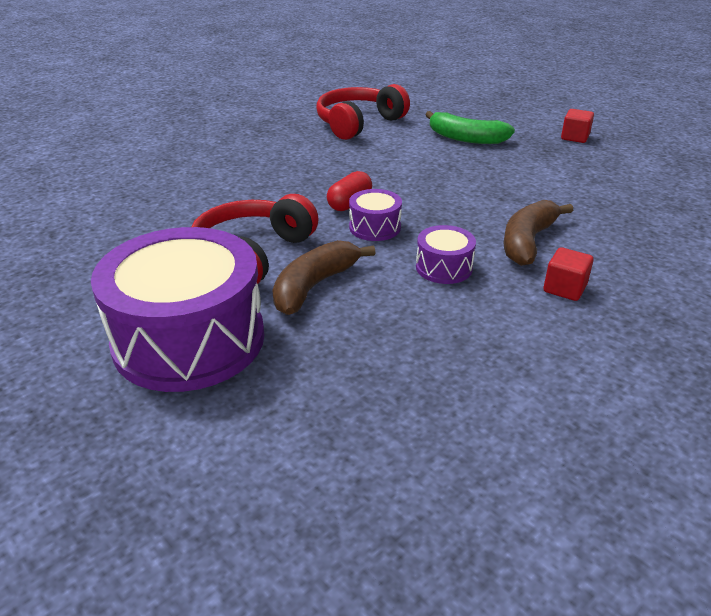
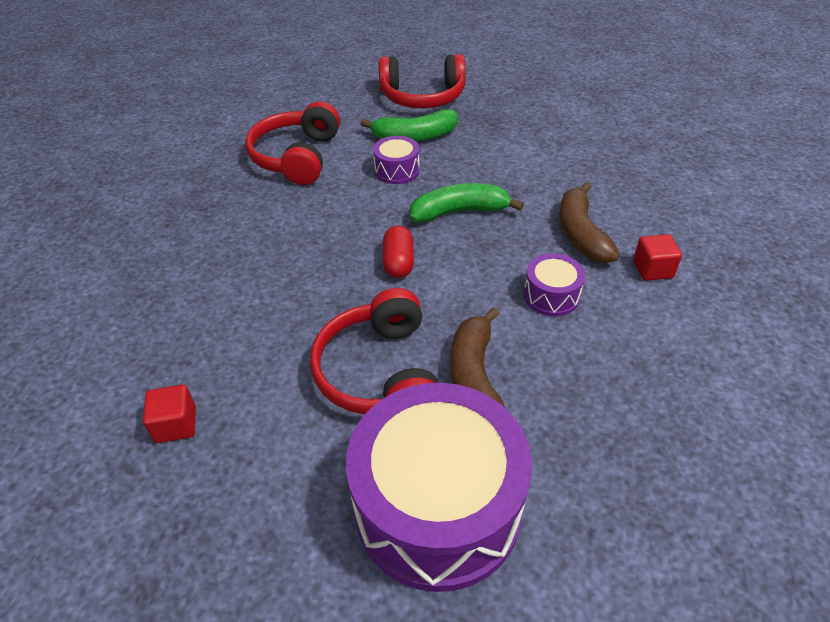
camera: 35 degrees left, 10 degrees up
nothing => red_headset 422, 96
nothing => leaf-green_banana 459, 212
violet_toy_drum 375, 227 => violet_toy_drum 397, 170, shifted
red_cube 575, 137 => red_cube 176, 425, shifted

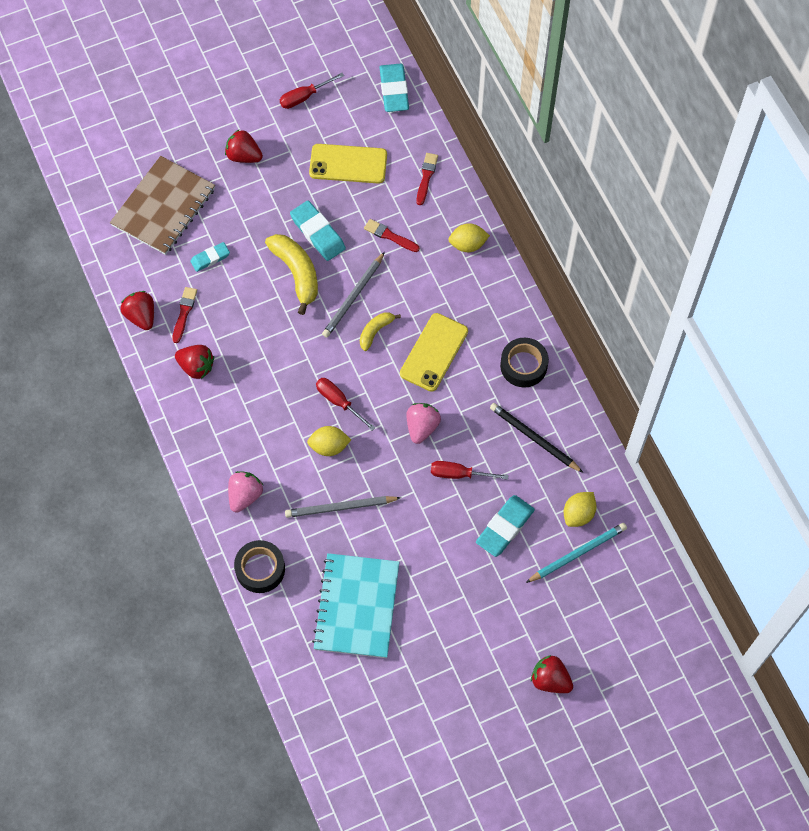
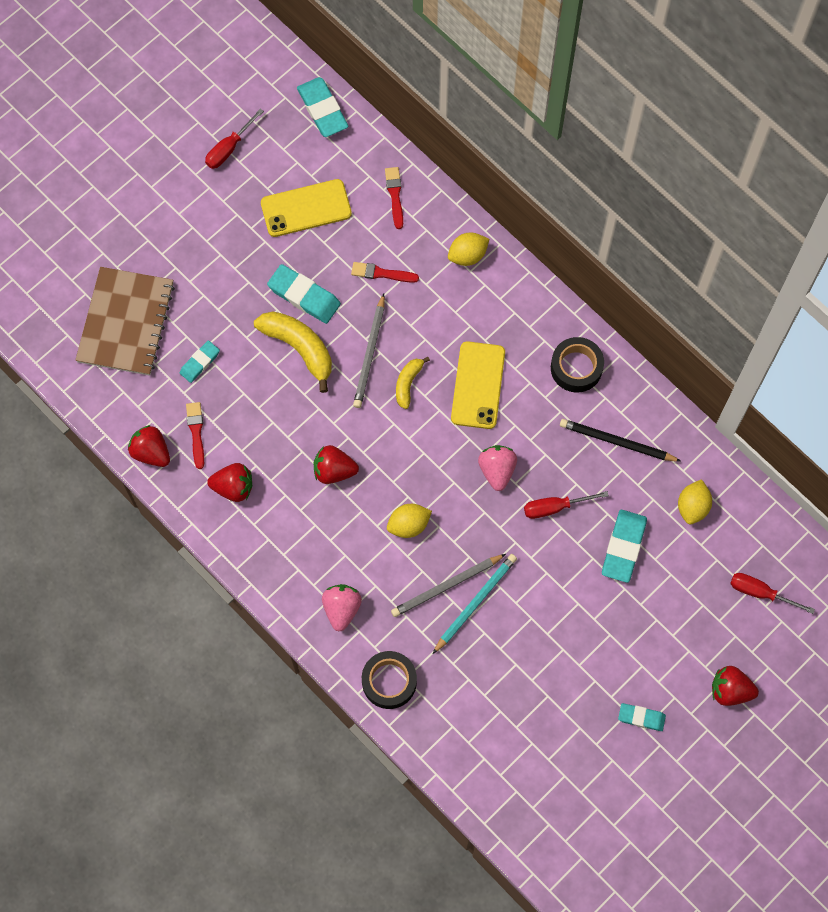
camera: 20 degrees left, 5 degrees up
teal_exercise_book 357, 606 => nothing
nothing => teal_eraser 641, 717
red_berry 244, 156 => red_berry 334, 470, shifted
red_screwdriver 339, 402 => red_screwdriver 760, 592, shifted
teal_lead_pencil 578, 553 => teal_lead_pencil 475, 602, shifted

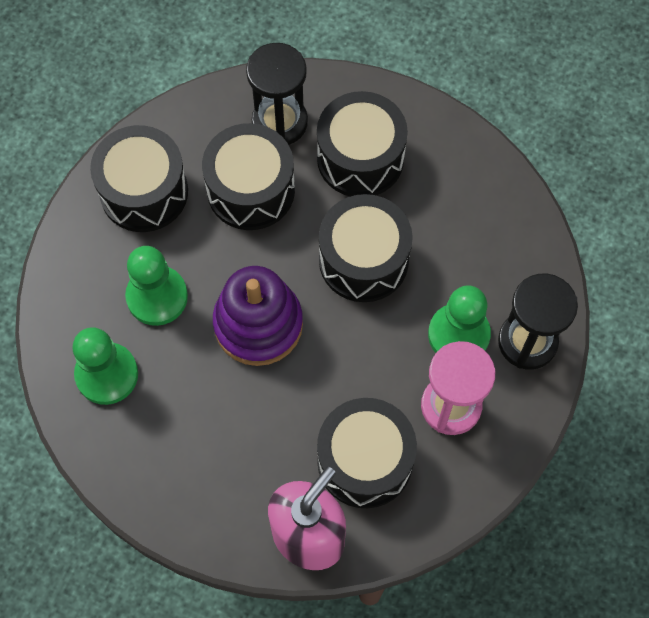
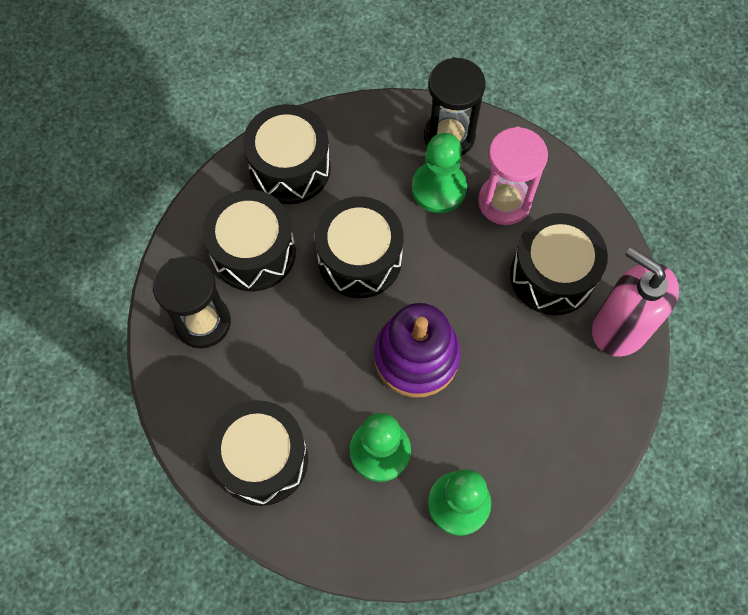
camera: 85 degrees left, 0 degrees up
black_toy_drum 251, 190 => black_toy_drum 290, 168, shifted

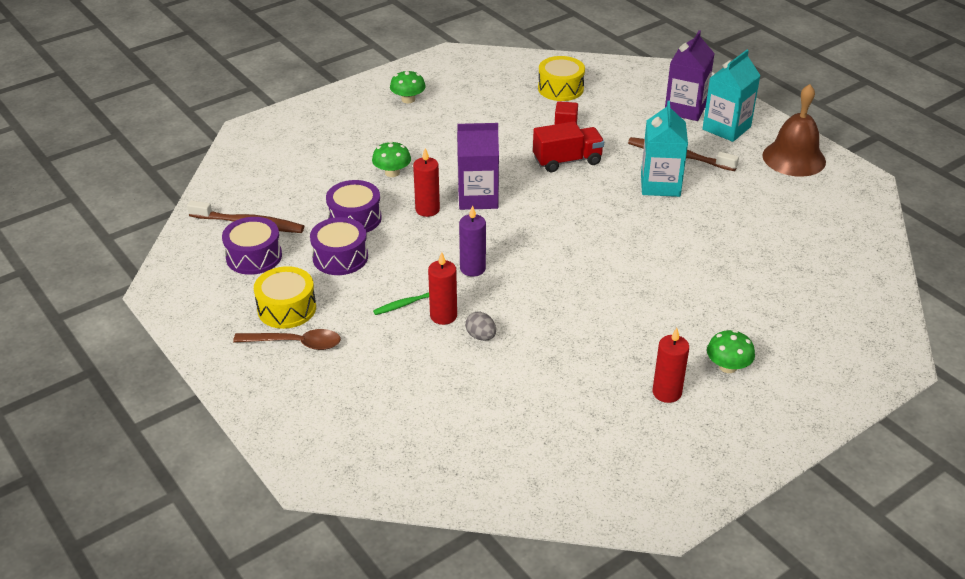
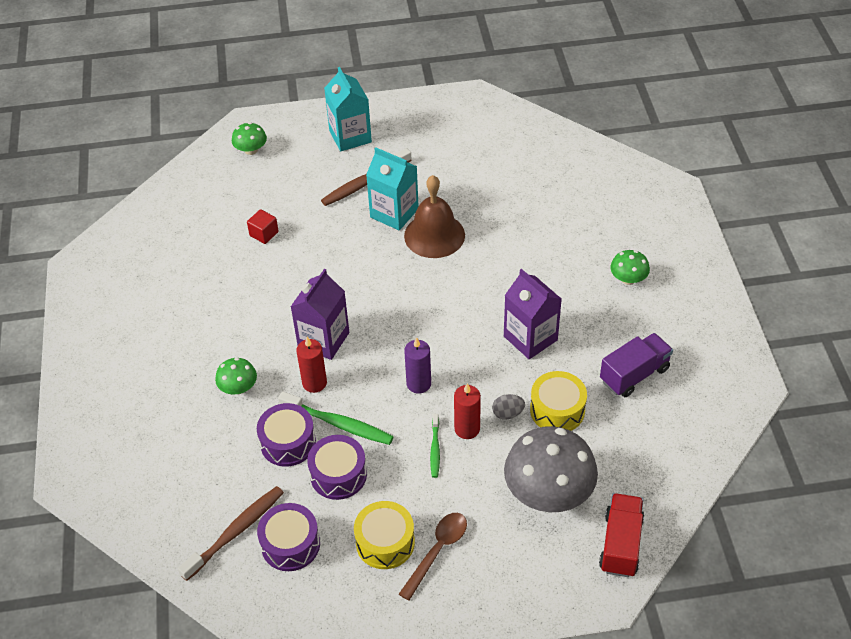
camera: 60 degrees left, 10 degrees up
red_candle 667, 392 => nothing
nothing => leaf-green_tooth_brush 338, 424
nothing => ash-grey_toadstool 548, 492
nothing => violet_toy_truck 634, 374
leaf-green_toadstool 408, 99 => leaf-green_toadstool 251, 150, shifted
red_toy_truck 567, 161 => red_toy_truck 620, 544, shifted
bright_yellow_toy_drum 560, 89 => bright_yellow_toy_drum 557, 410, shifted
violet_juice_carton 685, 109 => violet_juice_carton 530, 338, shifted
brown_bell 794, 158 => brown_bell 434, 235, shifted

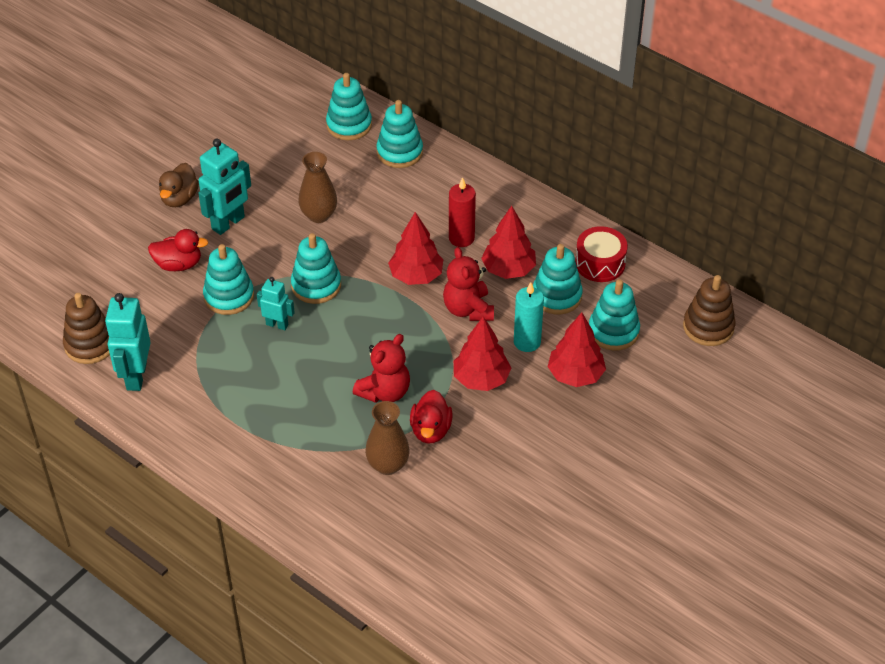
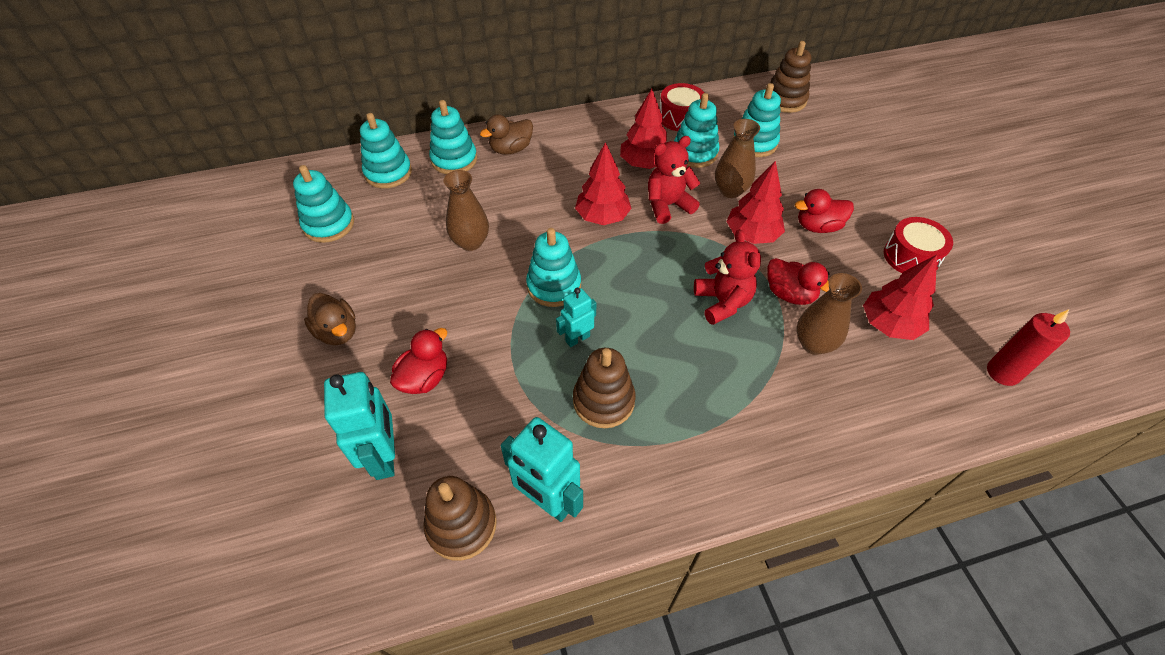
camera: 55 degrees left, 5 degrees up
nothing => brown_toy_duck 511, 149
nothing => brown_stacking_rings 603, 401
nothing => red_toy_duck 817, 226
nothing => red_toy_drum 911, 257
teal_robot 228, 223 => teal_robot 384, 457, shifted
teal_stacking_rings 229, 296 => teal_stacking_rings 329, 224, shifted
red_candle 461, 238 => red_candle 1003, 372, shifted
red_toy_tree 575, 375 => red_toy_tree 889, 325, shifted
teal_candle 527, 342 => brown_flower_vase 730, 190
red_teddy_bear 468, 309 => red_teddy_bear 668, 205, 135 degrees clockwise

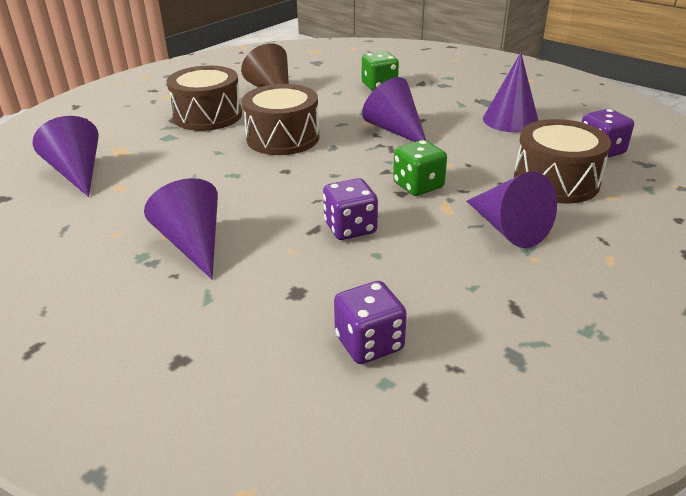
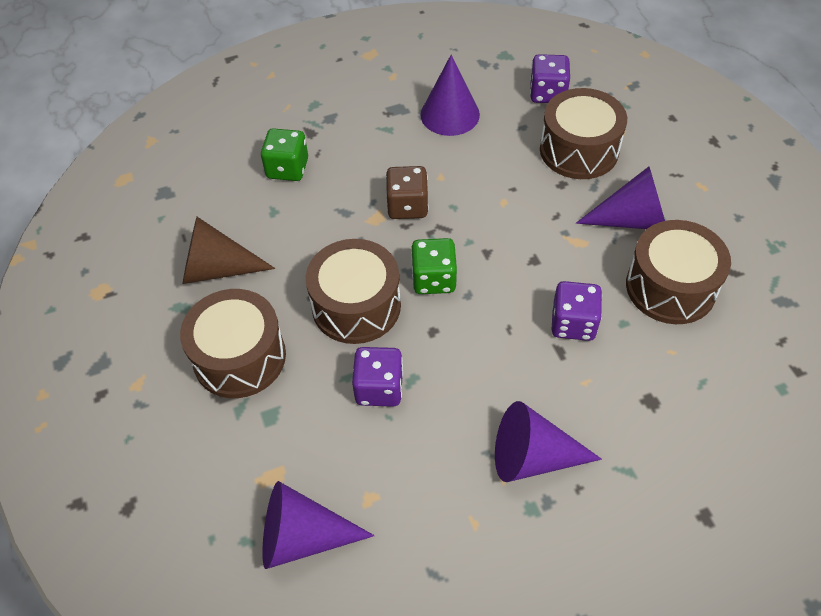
camera: 60 degrees left, 20 degrees up
nothing => brown_toy_drum 670, 287
violet_die 369, 343 => violet_die 379, 388, shifted
leaf-green_die 418, 186 => leaf-green_die 434, 279, shifted
violet_solid_cone 395, 130 => brown_die 407, 206

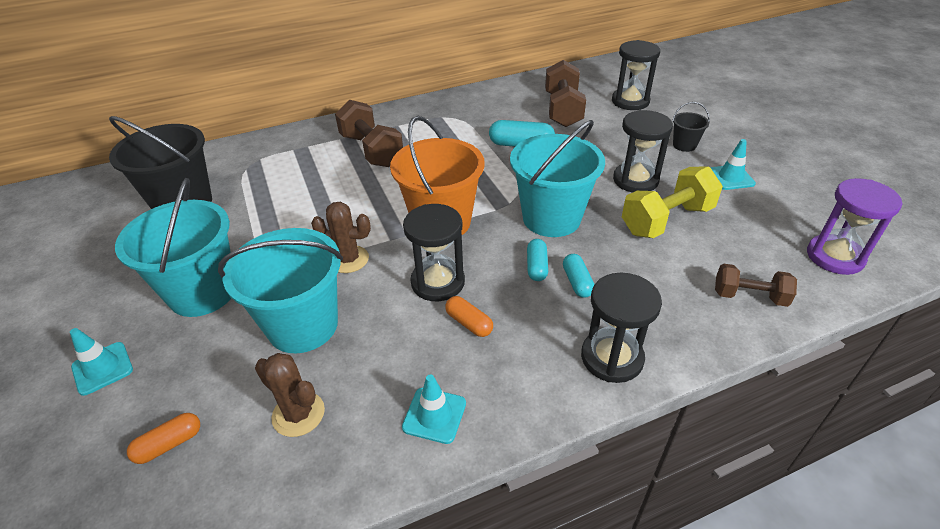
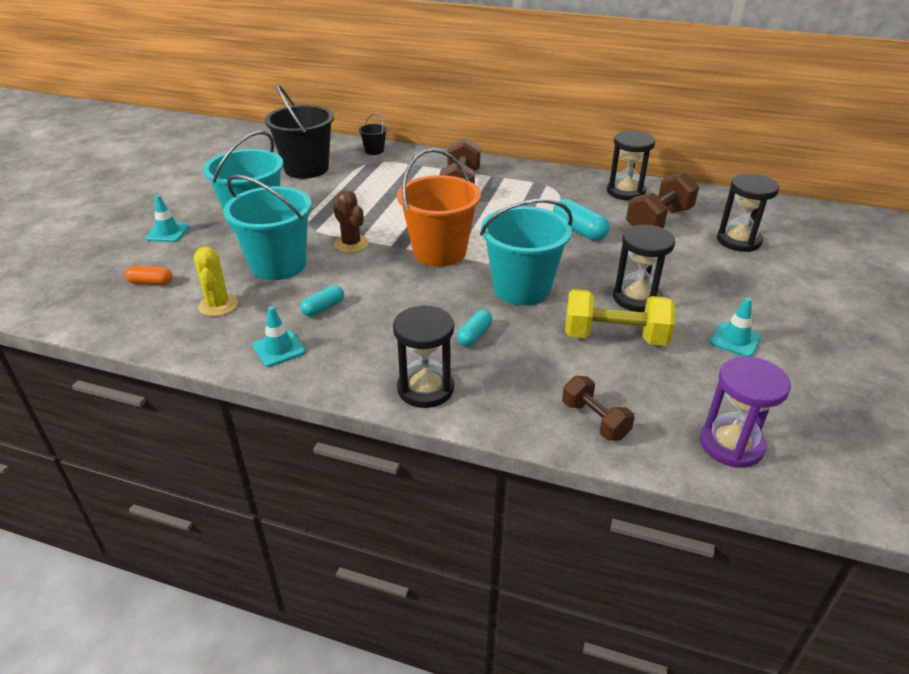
camera: 40 degrees right, 5 degrees down
orange-coloured_pill 469, 323 => nothing
black_sand_timer 438, 282 => black_sand_timer 625, 192, shifted
teal_pill 536, 266 => teal_pill 323, 308, shifted
black_pail 684, 145 => black_pail 374, 151, shifted
brown_prickly_plant 298, 414 => bright_yellow_prickly_plant 218, 305

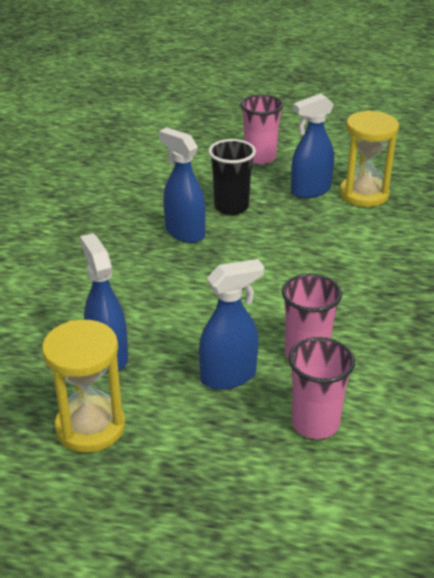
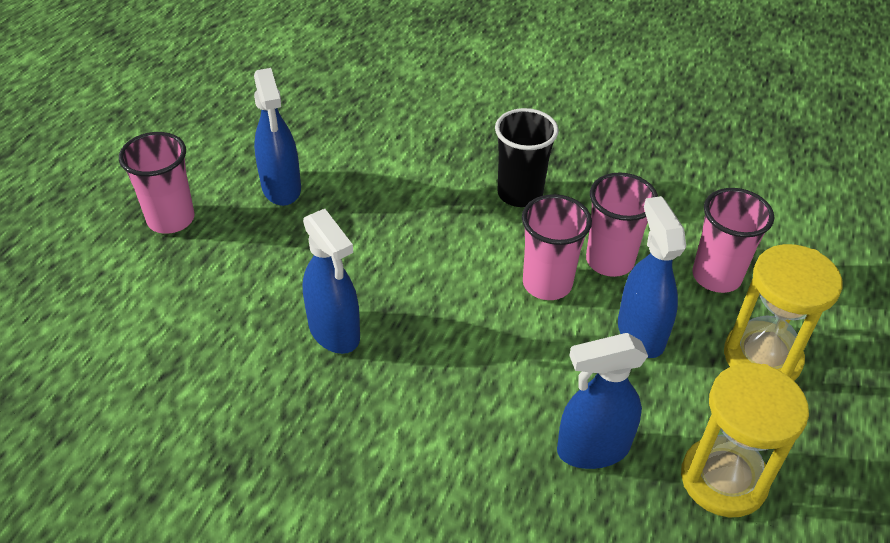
camera: 80 degrees left, 10 degrees up
nothing => rose-pink_beaker 547, 283
black_beaker 231, 207 => black_beaker 520, 194, shifted
bright_yellow_sand_timer 364, 194 => bright_yellow_sand_timer 762, 357, shifted
blue_spray_bottle 184, 232 => blue_spray_bottle 334, 332, 90 degrees counterclockwise

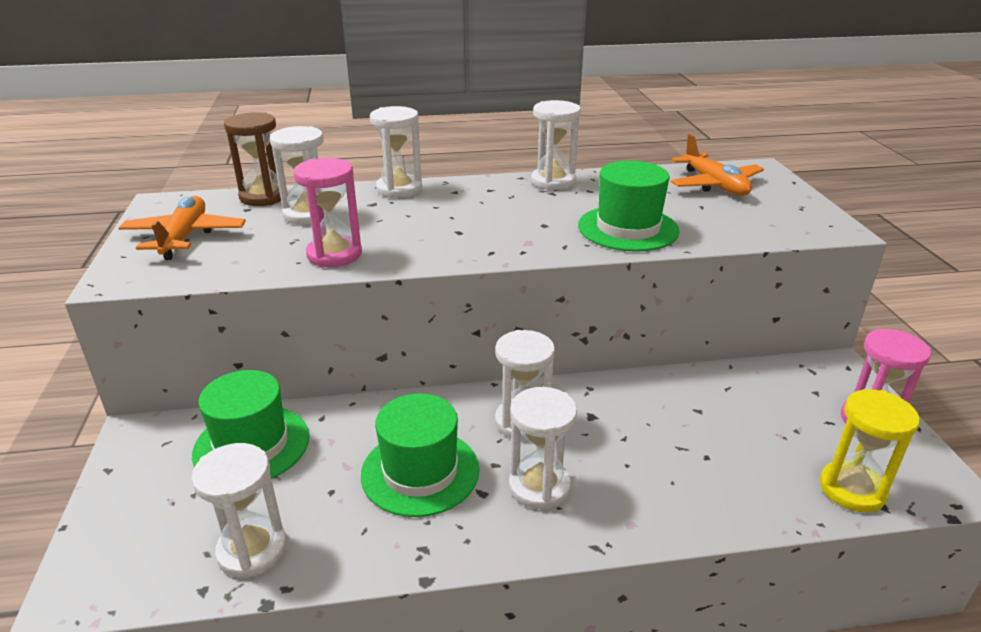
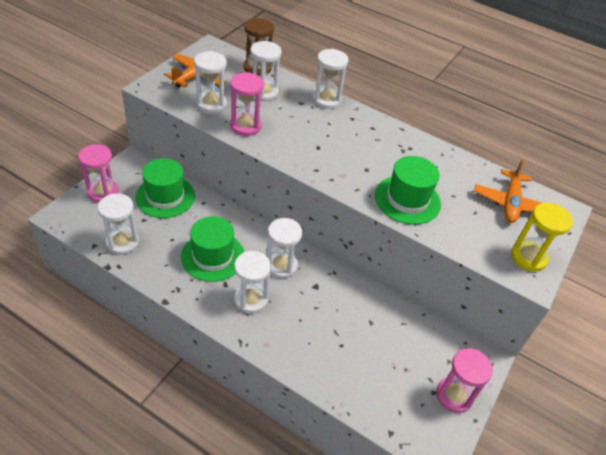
camera: 35 degrees right, 15 degrees up
nothing => rose-pink_sand_timer 103, 192
snow-white_sand_timer 553, 181 => snow-white_sand_timer 211, 104, shifted
bright_yellow_sand_timer 852, 489 => bright_yellow_sand_timer 528, 257, shifted

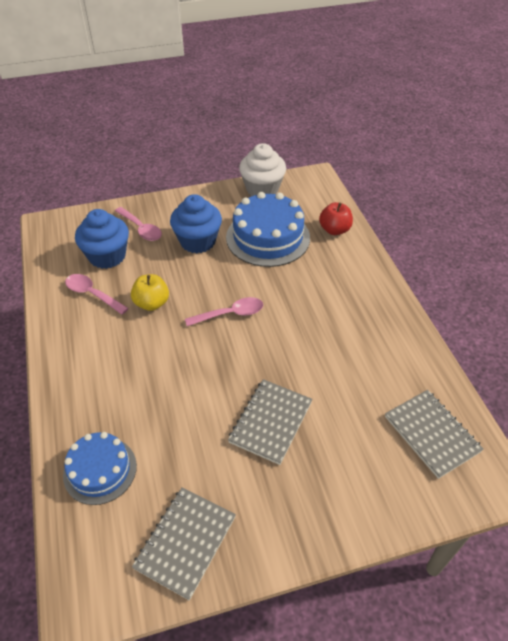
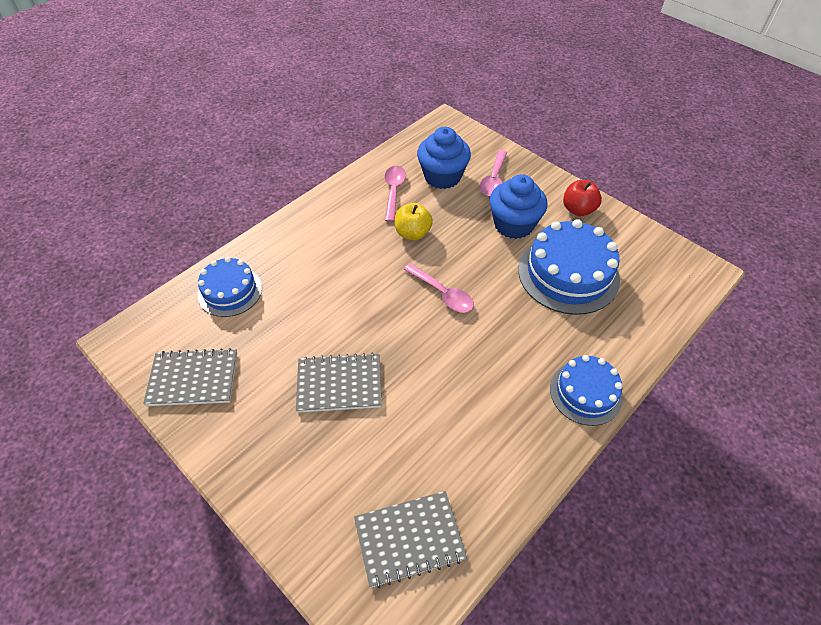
camera: 60 degrees right, 5 degrees up
snow-white_fairy_cake 262, 189 => nothing
nothing => blue_gateau 585, 392
red_apple 334, 230 => red_apple 578, 210, shifted
ash-grey_exercise_book 431, 434 => ash-grey_exercise_book 409, 539, 45 degrees clockwise

